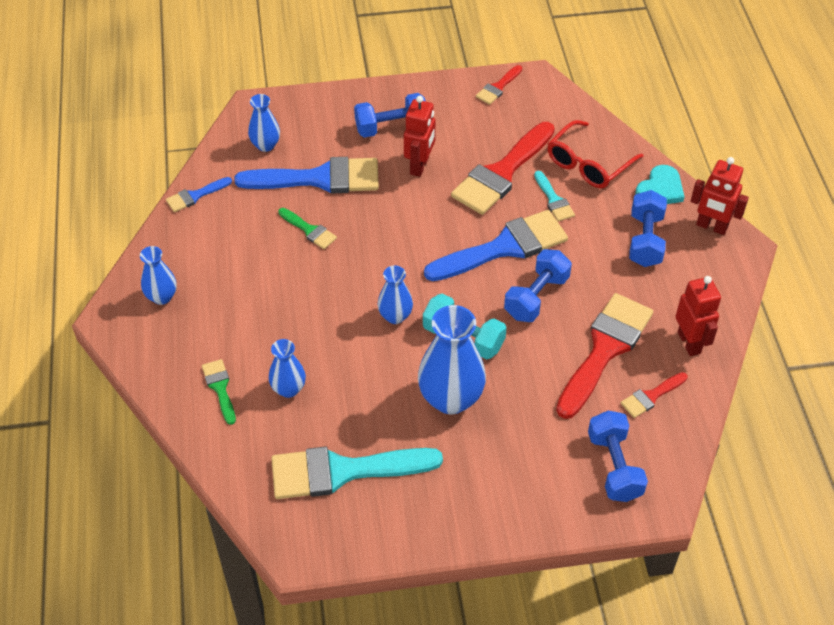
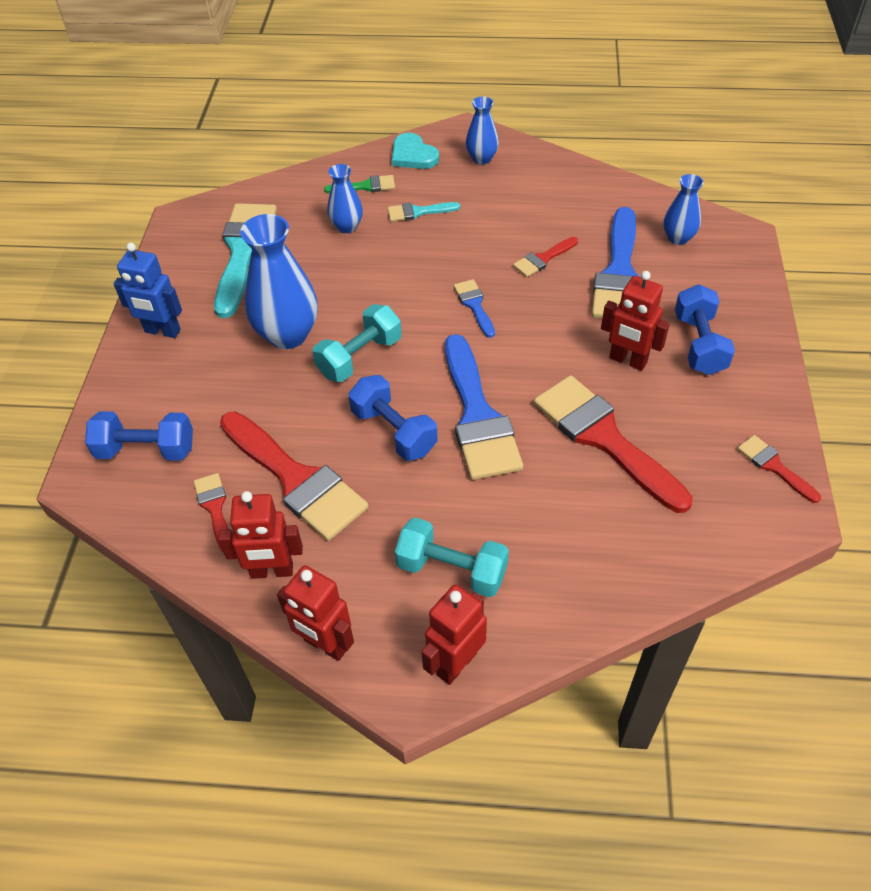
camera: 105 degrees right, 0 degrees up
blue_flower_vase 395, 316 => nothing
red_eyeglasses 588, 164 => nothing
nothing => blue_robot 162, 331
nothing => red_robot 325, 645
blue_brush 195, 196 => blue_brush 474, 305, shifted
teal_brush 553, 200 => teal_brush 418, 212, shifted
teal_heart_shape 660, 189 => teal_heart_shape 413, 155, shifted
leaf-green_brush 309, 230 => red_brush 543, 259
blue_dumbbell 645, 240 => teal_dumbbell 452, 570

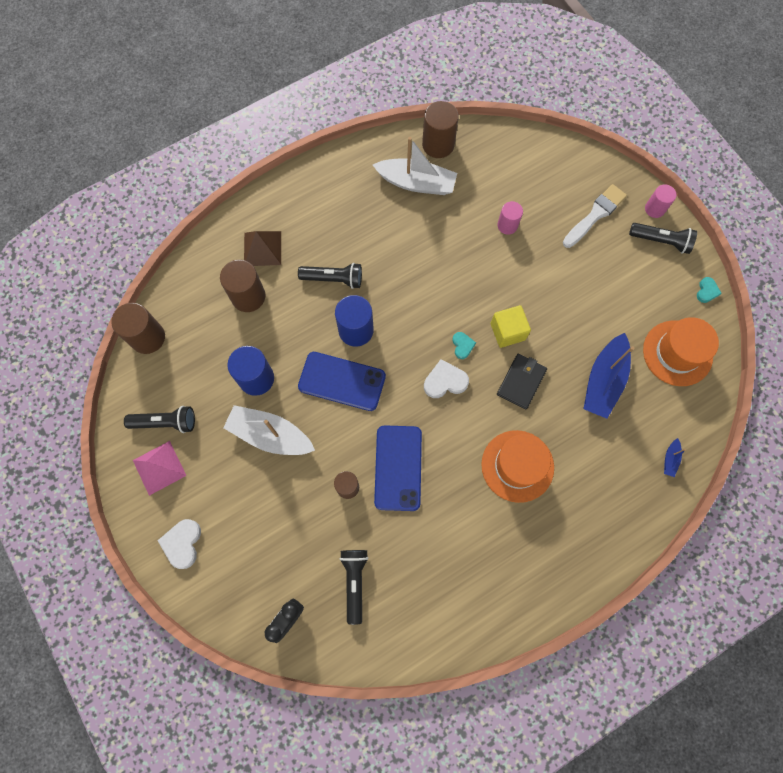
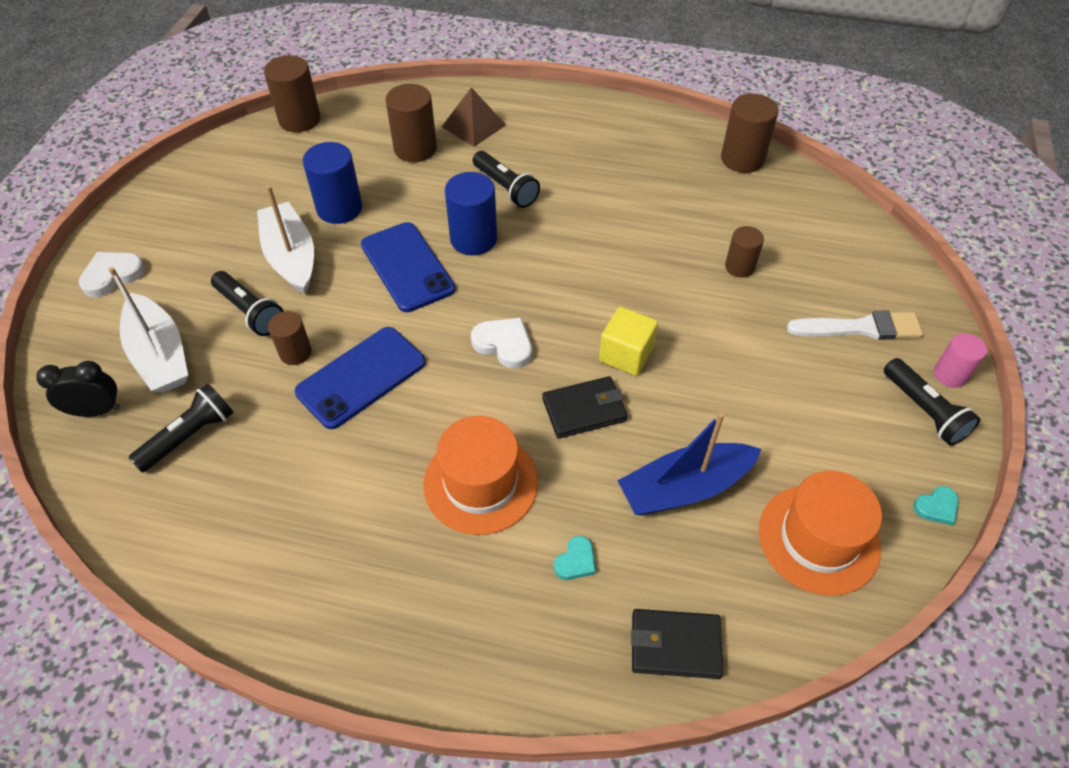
camera: 45 degrees right, 20 degrees down
rose-pink_solid_pyramid 159, 467 => nothing
black_torch 165, 422 => black_torch 250, 311, shifted
snow-white_boat 416, 183 => snow-white_boat 160, 355, shifted
teal_heart_shape 462, 345 => teal_heart_shape 576, 561, shifted
blue_boat 670, 459 => black_wallet 675, 645
rose-pink_solid_cylinder 507, 225 => brown_solid_cylinder 739, 267

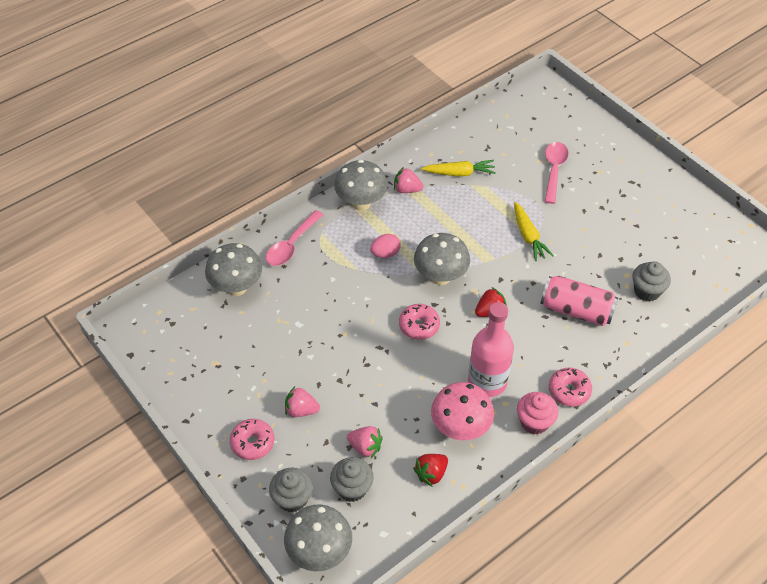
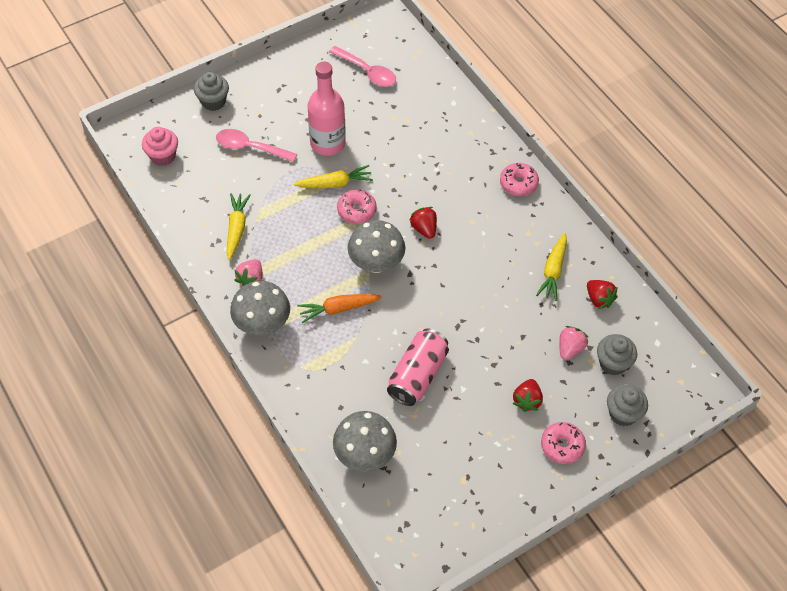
camera: 85 degrees left, 5 degrees up
ash-grey_toadstool 320, 552 => nothing
rose-pink_spoon 291, 245 => rose-pink_spoon 367, 72, shifted
rose-pink_glazed_donut 419, 326 => rose-pink_glazed_donut 356, 211, shifted
rose-pink_bottle 487, 381 => rose-pink_bottle 327, 143, shifted
rose-pink_fairy_cake 534, 422 => rose-pink_fairy_cake 163, 156, shifted
rose-pink_can 576, 310 => rose-pink_can 417, 375, shifted
ash-grey_fairy_cake 647, 291 => ash-grey_fairy_cake 213, 101, shifted
rose-pink_egg_shape 385, 253 => orange-coloured_root_vegetable 338, 309
rose-pink_toadstool 460, 428 => bright_yellow_root_vegetable 553, 271
rose-pink_berry 301, 410 => red_berry 527, 400

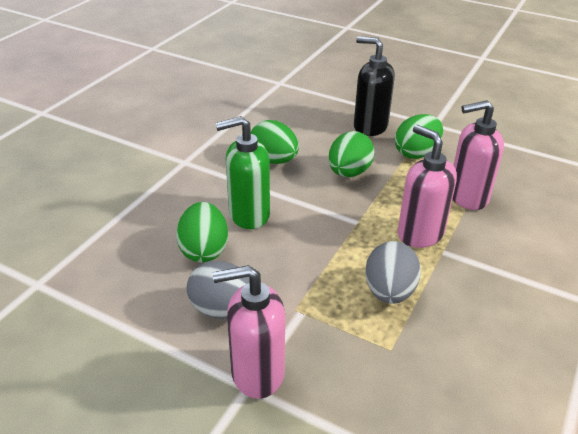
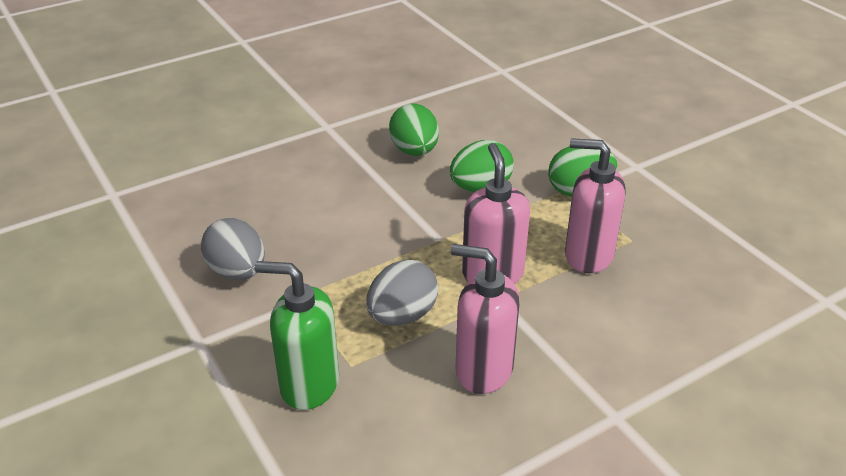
camera: 30 degrees right, 0 degrees up
leaf-green_egg_shape 204, 250 => nothing
black_soap_dispenser 370, 127 => nothing
rose-pink_soap_dispenser 257, 373 => rose-pink_soap_dispenser 483, 370, shifted
leaf-green_soap_dispenser 248, 215 => leaf-green_soap_dispenser 309, 385, shifted

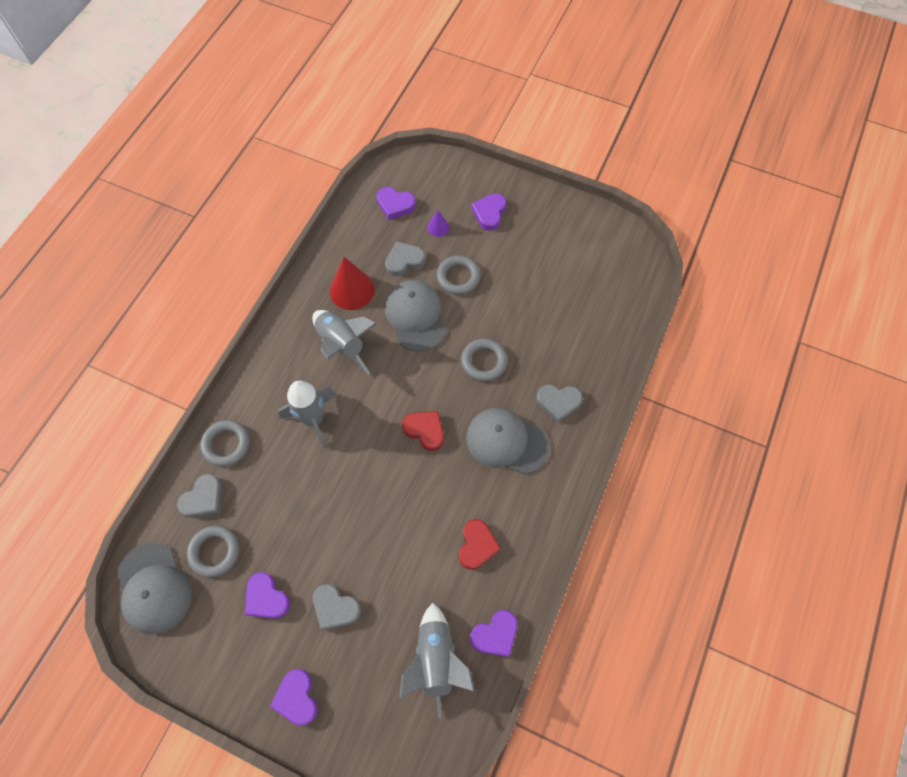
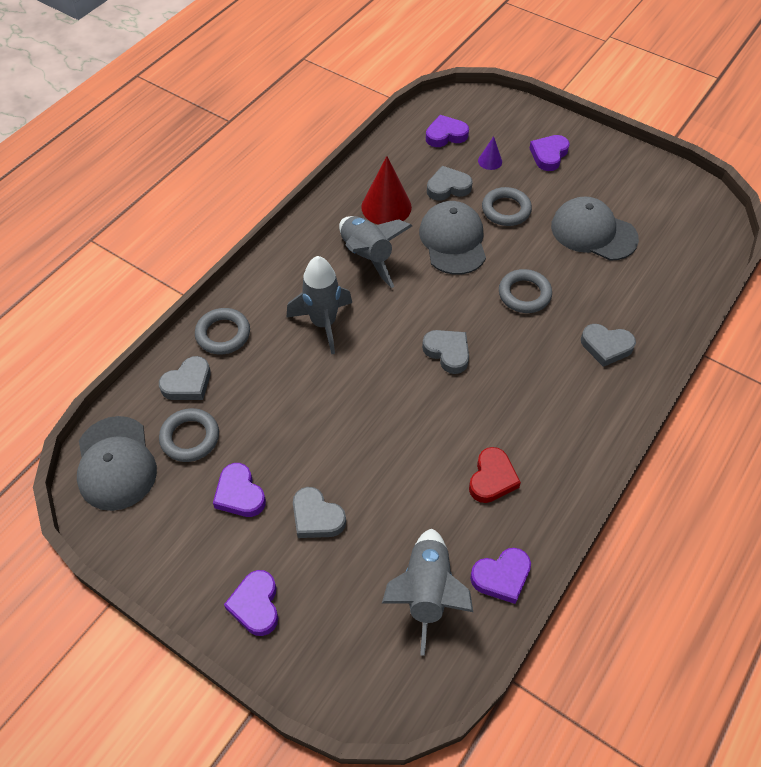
camera: 10 degrees right, 10 degrees down
ash-grey_cap 507, 441 => ash-grey_cap 593, 232, shifted
red_heart_shape 425, 430 => ash-grey_heart_shape 447, 352
violet_heart_shape 395, 205 => violet_heart_shape 446, 135, 135 degrees clockwise

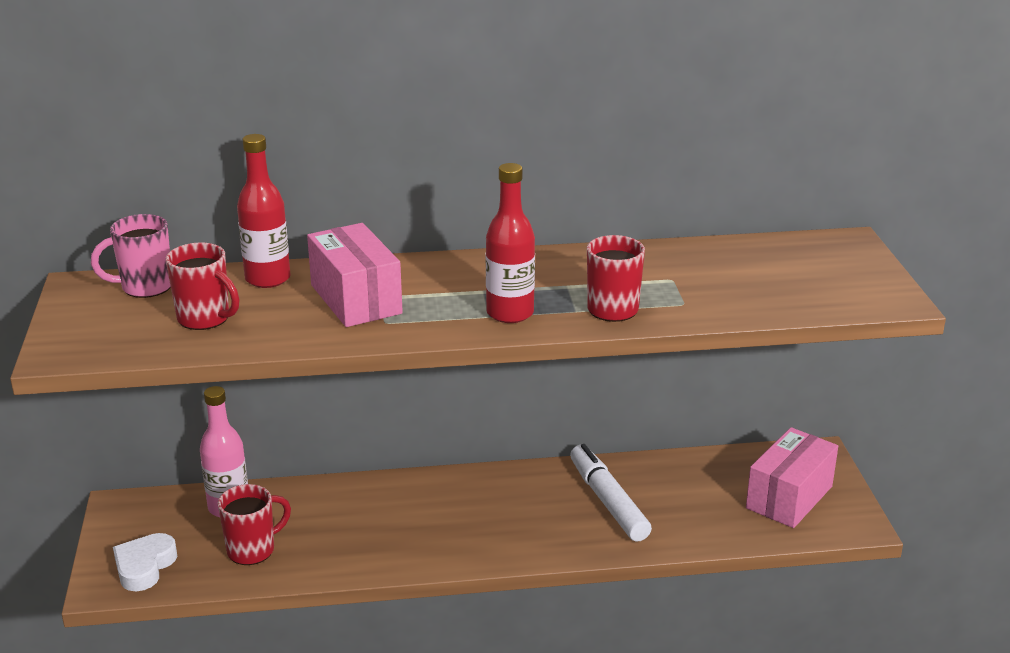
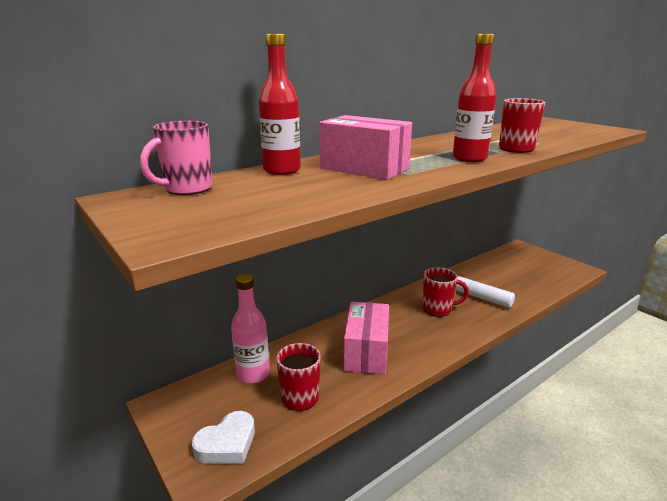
camera: 30 degrees left, 5 degrees down
red_coffee_mug 205, 319 => red_coffee_mug 438, 309, shifted
rose-pink_parcel 789, 497 => rose-pink_parcel 366, 352, shifted
snow-white_heart_shape 144, 566 => snow-white_heart_shape 227, 444, 120 degrees counterclockwise

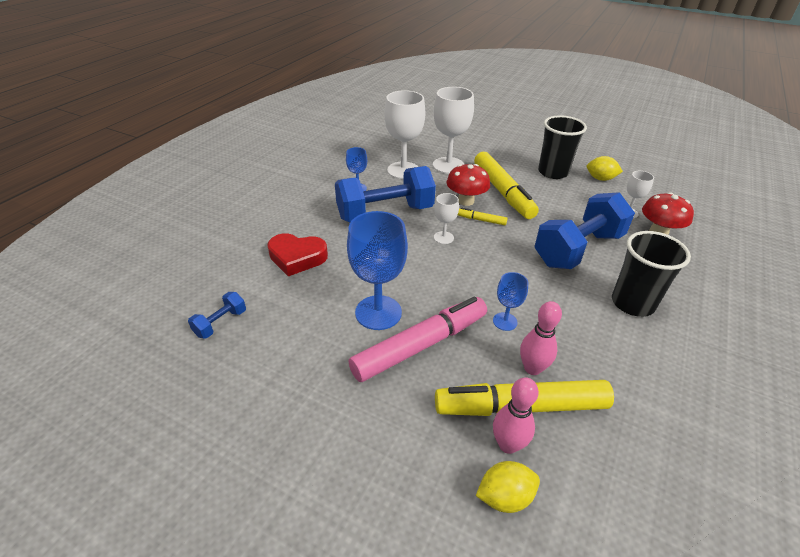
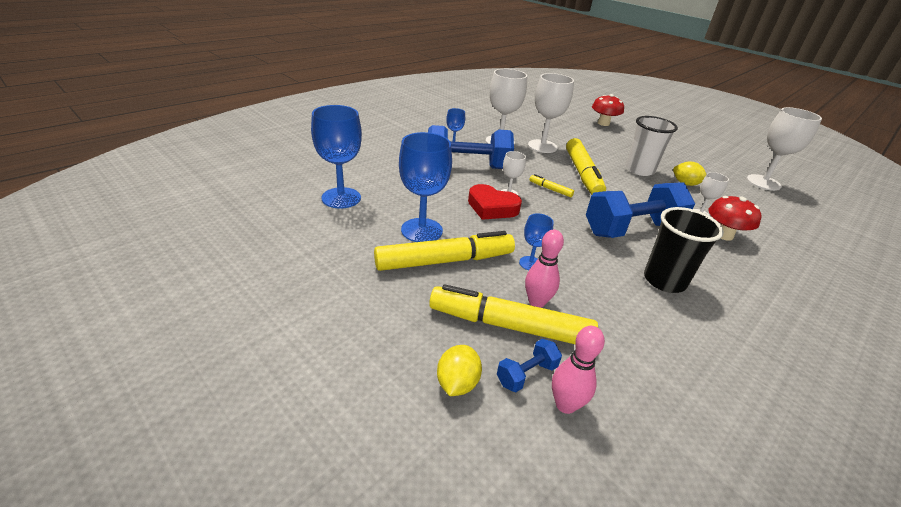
camera: 15 degrees right, 5 degrees down
nothing => blue_chalice 341, 198
nothing => snow-white_chalice 763, 182
blue_dumbbell 220, 323 => blue_dumbbell 526, 374, shifted
red_heart_shape 297, 257 => red_heart_shape 492, 207, shifted
red_toadstool 466, 201 => red_toadstool 603, 123, shifted
rose-pink_bowling_pin 508, 444 => rose-pink_bowling_pin 565, 405, shifted
rose-pink_marker_pen 420, 345 => bright_yellow_marker_pen 444, 261
black_beaker 553, 172 => snow-white_beaker 639, 170
bright_yellow_lemon 504, 497 => bright_yellow_lemon 457, 383, 75 degrees counterclockwise

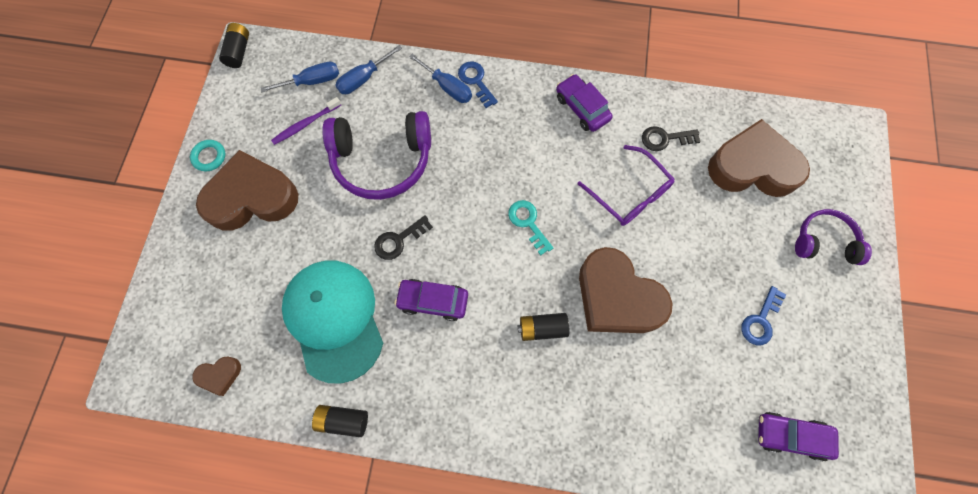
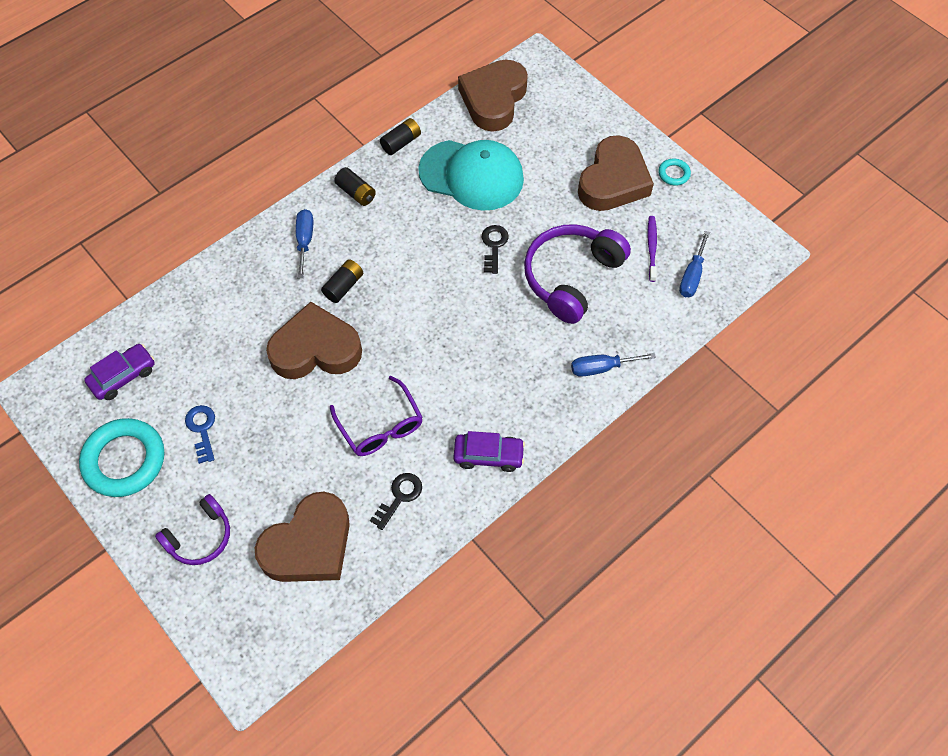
camera: 130 degrees right, 10 degrees down
violet_automobile 433, 301 => nothing
blue_latchkey 476, 81 => nothing
teal_latchkey 528, 223 => nothing
nothing => teal_hoop 124, 460
black_AA_battery 239, 51 => black_AA_battery 356, 193, shifted
blue_screwdriver 363, 79 => blue_screwdriver 305, 241, shifted
violet_eyeglasses 629, 194 => violet_eyeglasses 380, 426, 120 degrees counterclockwise
brown_heart_shape 219, 375 => brown_heart_shape 493, 99, x2.32

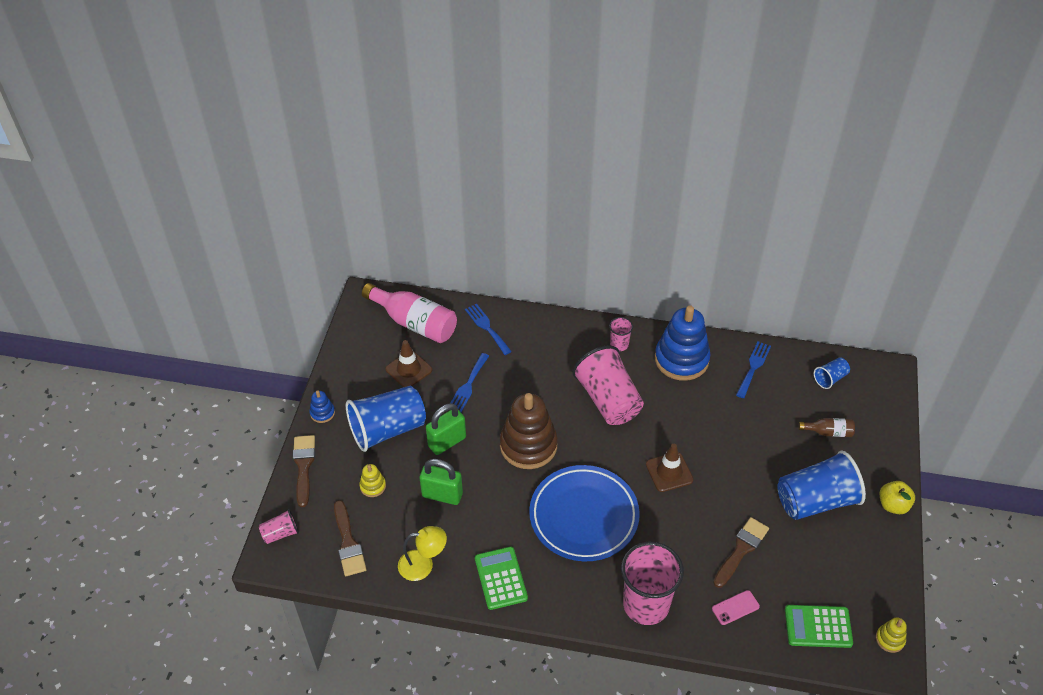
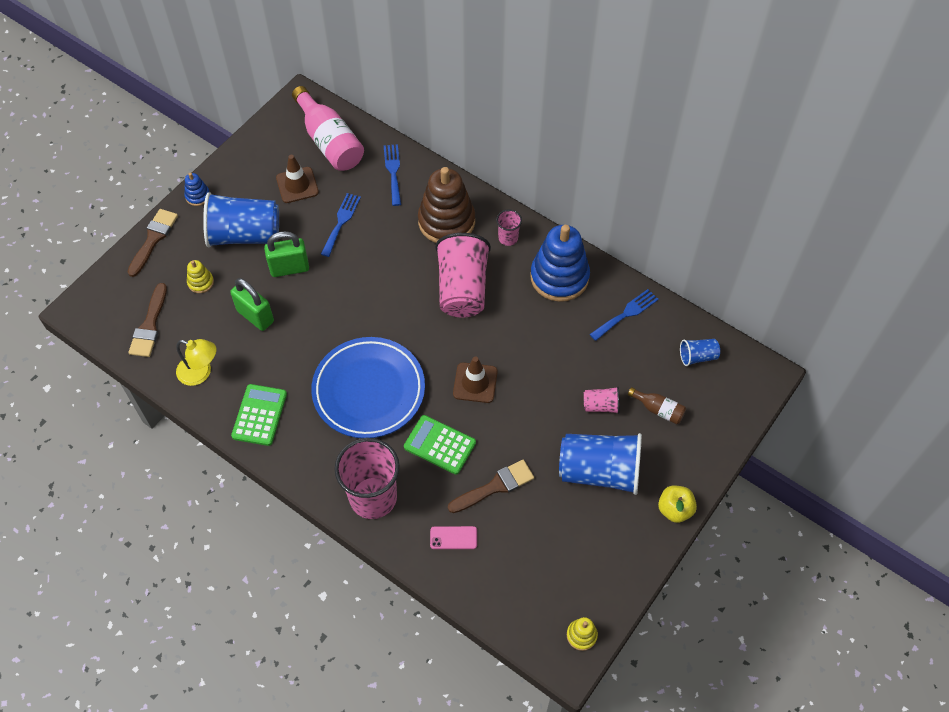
camera: 25 degrees right, 10 degrees up
rose-pink_beaker 281, 533 => rose-pink_beaker 601, 405, shifted
brown_stacking_rings 528, 445 => brown_stacking_rings 446, 221, shifted
leaf-green_pocket_calculator 818, 626 => leaf-green_pocket_calculator 440, 445, shifted
blue_dinner_fork 468, 385 => blue_dinner_fork 341, 222, 150 degrees clockwise

